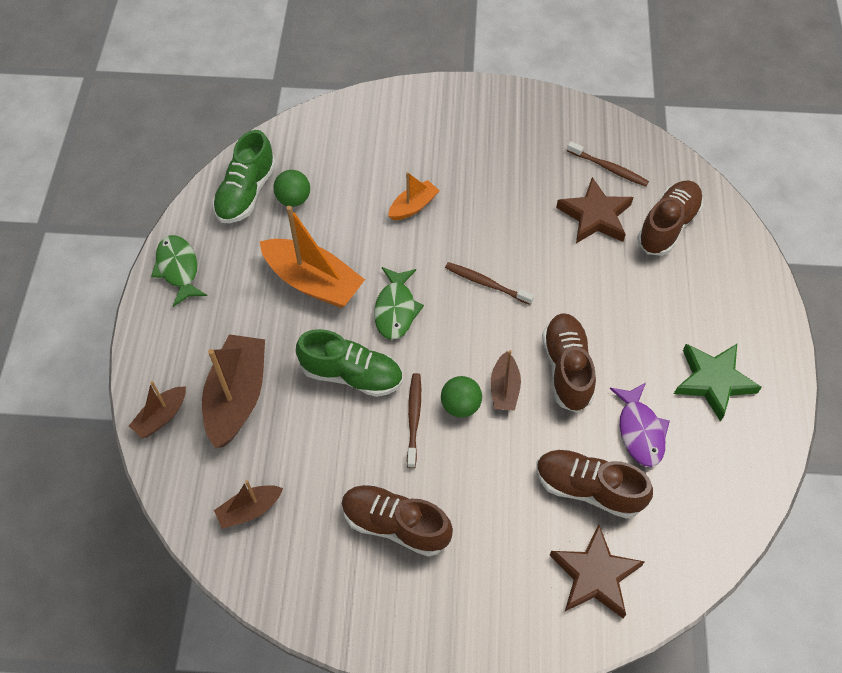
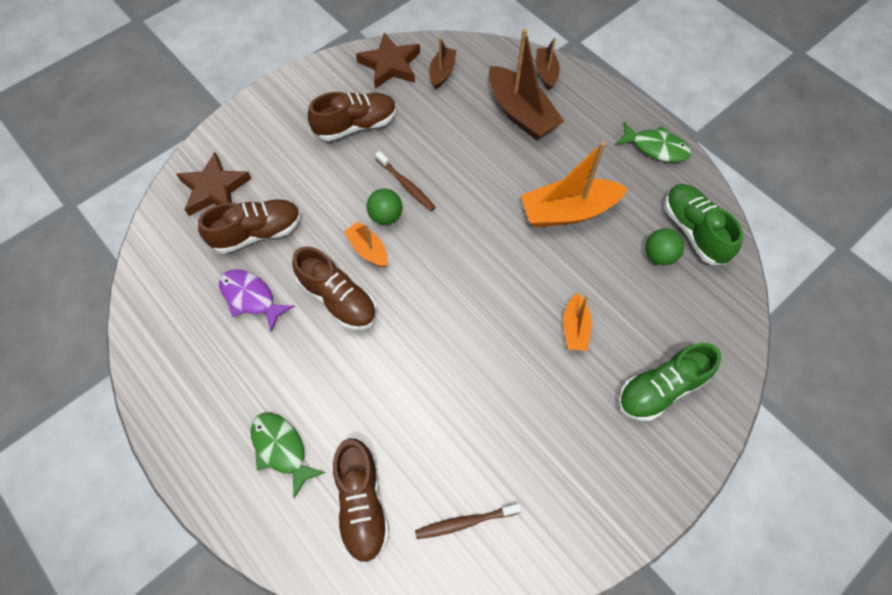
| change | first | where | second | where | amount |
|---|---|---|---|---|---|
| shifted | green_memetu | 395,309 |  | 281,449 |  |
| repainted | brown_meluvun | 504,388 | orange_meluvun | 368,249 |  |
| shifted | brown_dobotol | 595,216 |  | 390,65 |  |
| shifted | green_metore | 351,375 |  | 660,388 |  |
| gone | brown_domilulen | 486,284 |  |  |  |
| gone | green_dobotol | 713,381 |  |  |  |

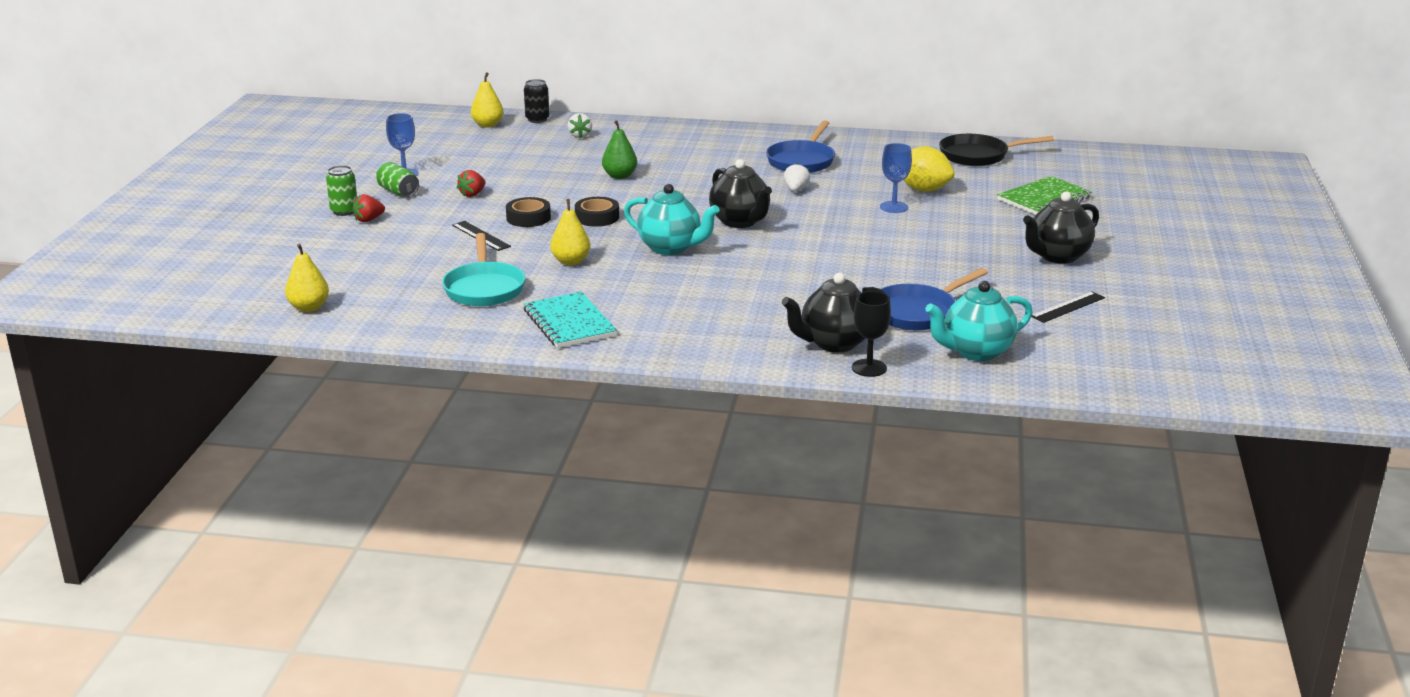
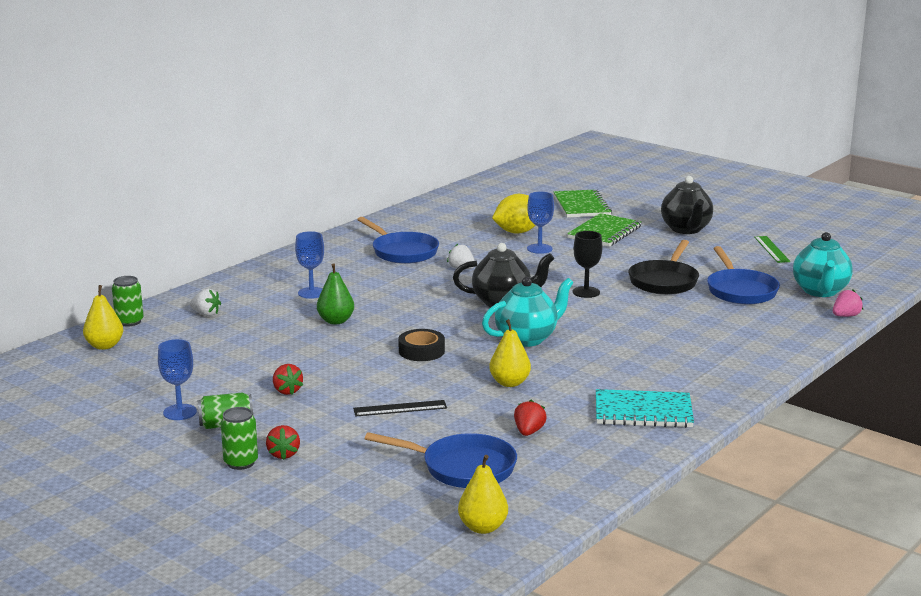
| change | first | where | second | where | amount |
|---|---|---|---|---|---|
| repainted | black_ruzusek | 537,119 | green_ruzusek | 129,322 |  |
| new |  |  | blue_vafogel | 311,293 |  |
| new |  |  | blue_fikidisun | 463,468 |  |
| swapped | turquoise_fikidisun | 484,288 | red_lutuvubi | 529,432 |  |
| new |  |  | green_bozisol | 604,232 |  |
| shifted | black_vafogel | 869,368 |  | 586,292 |  |
| shifted | black_fikidisun | 978,156 |  | 664,281 |  |
| repainted | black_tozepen | 1068,307 | green_tozepen | 771,249 |  |
| new |  |  | pink_lutuvubi | 845,316 |  |
| gone | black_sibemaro | 528,218 |  |  |  |
| gone | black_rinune | 834,343 |  |  |  |

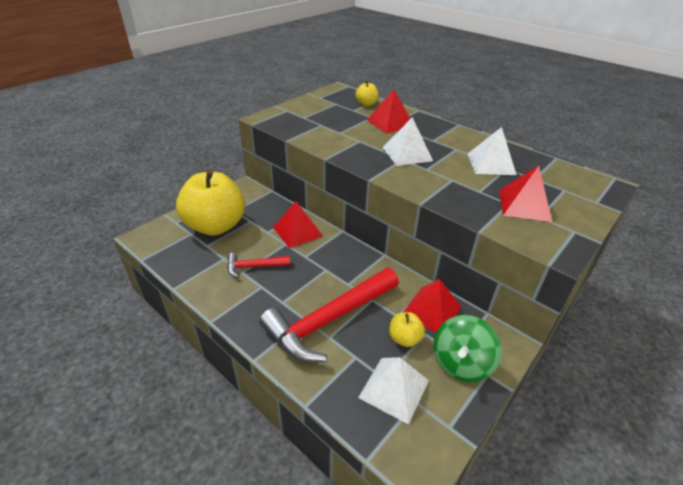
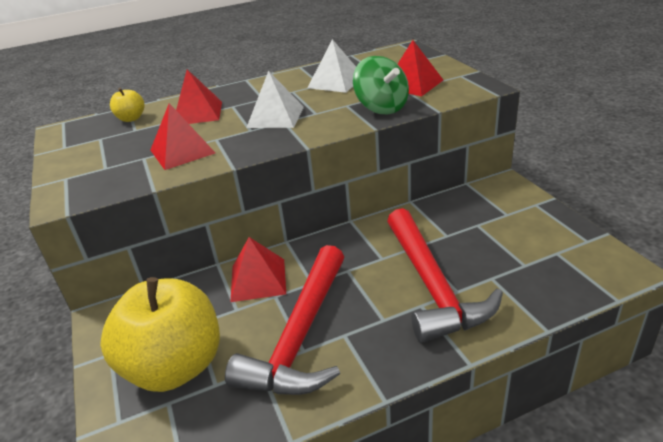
| change | first | where | second | where | amount |
|---|---|---|---|---|---|
| shifted | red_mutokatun | 431,310 |  | 182,151 |  |
| scaled | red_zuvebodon | 254,267 |  | 301,336 | x2.06 |
| shifted | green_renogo | 461,363 |  | 381,108 |  |
| gone | white_mutokatun | 394,389 |  |  |  |
| gone | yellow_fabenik | 404,338 |  |  |  |

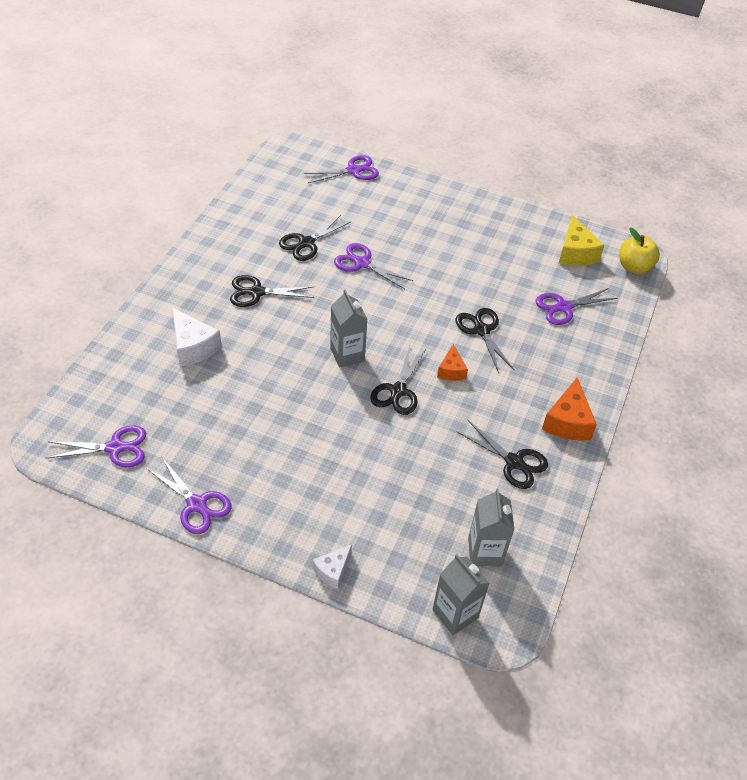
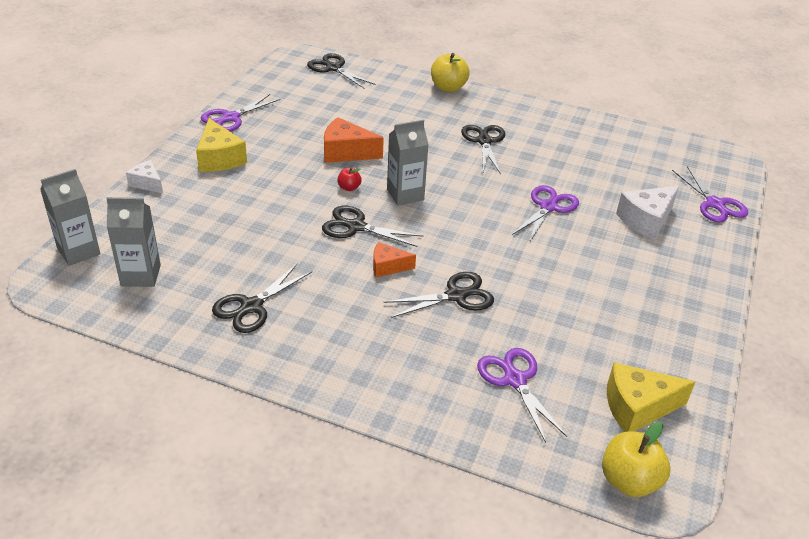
| change | first | where | second | where | amount |
|---|---|---|---|---|---|
| new |  |  | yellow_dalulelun | 219,158 |  |
| shifted | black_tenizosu | 306,243 |  | 333,68 |  |
| shifted | orange_dalulelun | 567,422 |  | 346,152 |  |
| new |  |  | red_fabenik | 349,187 |  |
| new |  |  | yellow_fabenik | 448,88 |  |
| shifted | white_dalulelun | 193,347 |  | 646,220 |  |
| gone | purple_tenizosu | 115,448 |  |  |  |

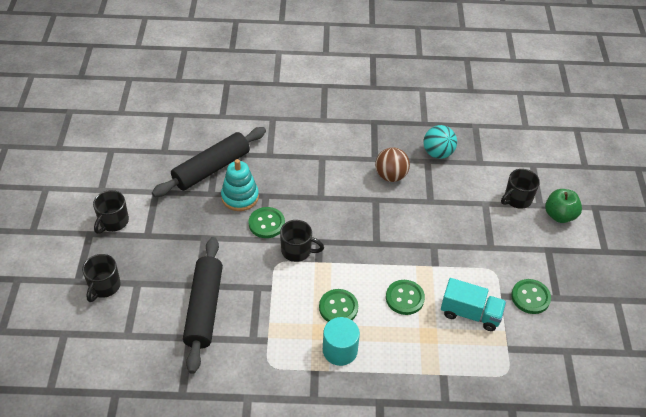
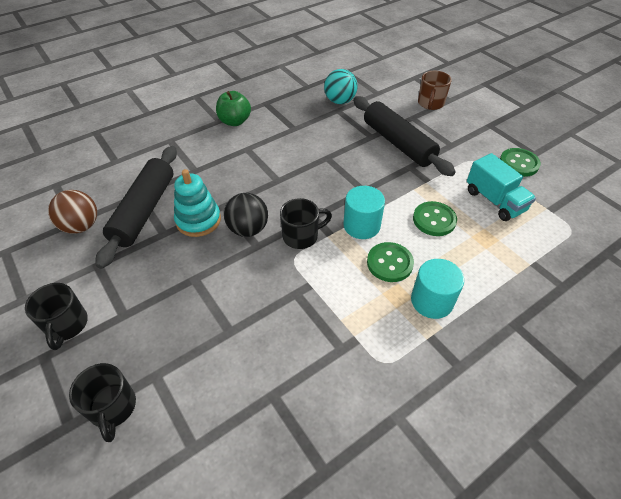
| change | first | where | second | where | amount |
|---|---|---|---|---|---|
| shifted | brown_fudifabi | 391,176 |  | 81,226 |  |
| shifted | green_fabenik | 559,215 |  | 235,121 |  |
| swapped | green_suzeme | 266,223 | black_fudifabi | 248,229 |  |
| new |  |  | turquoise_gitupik | 361,225 |  |
| shifted | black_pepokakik | 204,308 |  | 398,143 |  |
| repainted | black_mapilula | 517,199 | brown_mapilula | 430,103 |  |
| rotated | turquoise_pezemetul | 470,313 |  | 494,201 | 75 degrees clockwise |

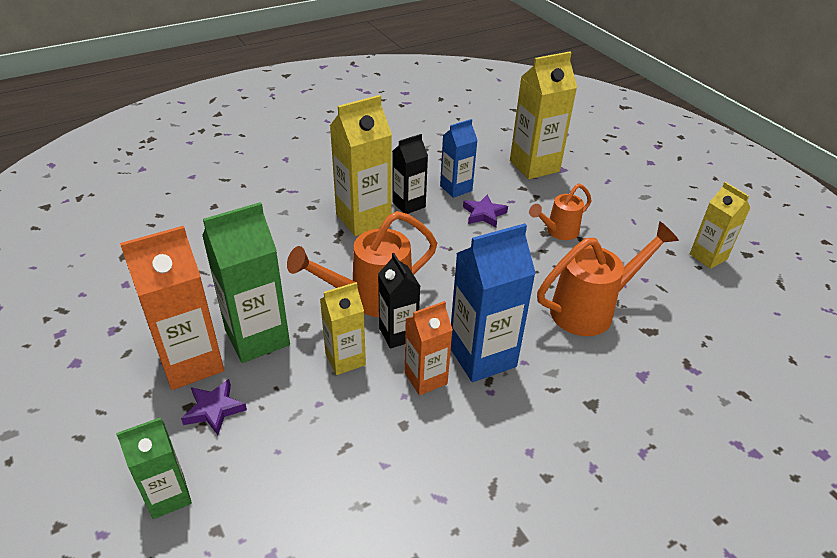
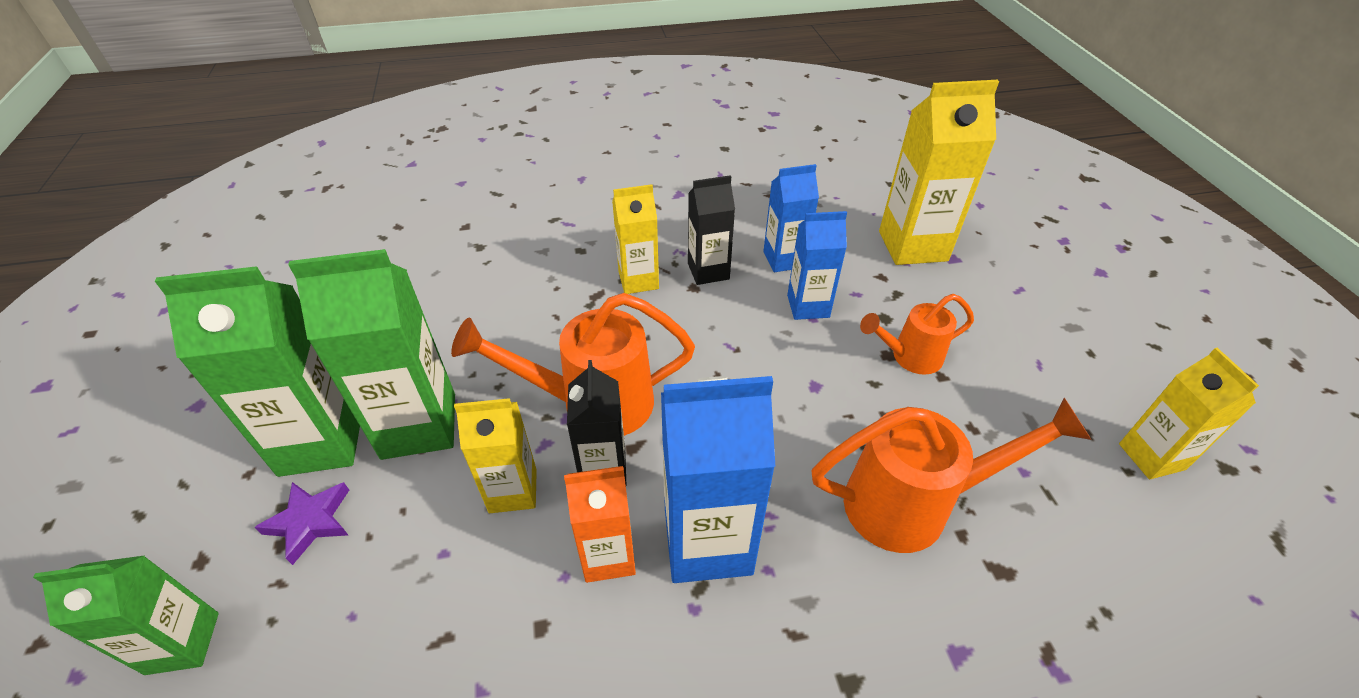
| change | first | where | second | where | amount |
|---|---|---|---|---|---|
| repainted | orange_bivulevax | 191,363 | green_bivulevax | 322,442 |  |
| scaled | yellow_bivulevax | 363,219 |  | 638,280 | x0.61 |
| swapped | purple_dobotol | 484,214 | blue_bivulevax | 808,306 |  |

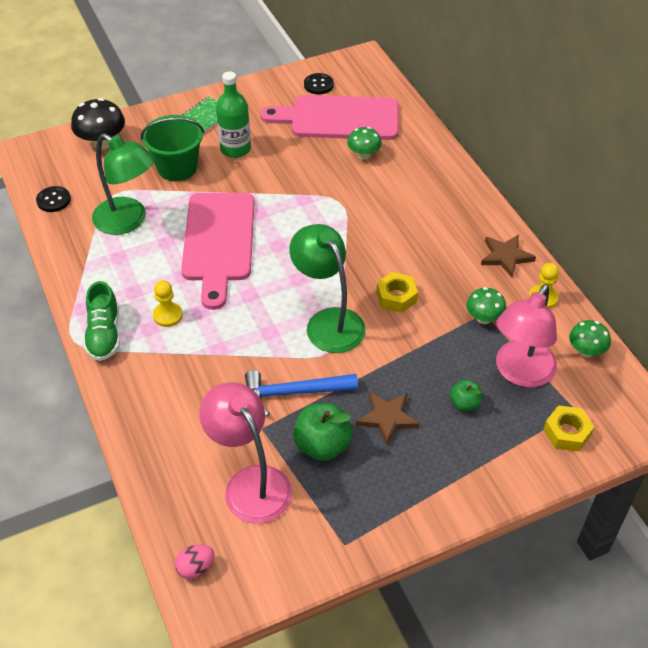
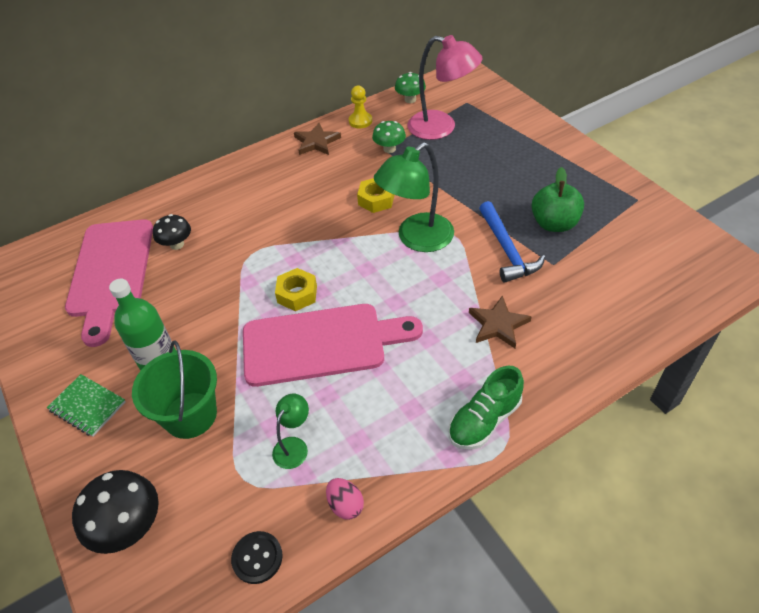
| change | first | where | second | where | amount |
|---|---|---|---|---|---|
| repainted | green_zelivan | 364,155 | black_zelivan | 177,244 |  |
| scaled | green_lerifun | 128,221 |  | 294,446 | x0.50 |
| shifted | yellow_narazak | 567,433 |  | 297,294 |  |
| shifted | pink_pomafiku | 196,568 |  | 345,505 |  |
| rotated | green_metore | 104,335 |  | 484,420 | 150 degrees clockwise |
| shifted | brown_dobotol | 387,418 |  | 498,324 |  |
| gone | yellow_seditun | 168,315 |  |  |  |
| gone | pink_lerifun | 250,483 |  |  |  |
| gone | black_suzeme | 318,85 |  |  |  |
| gone | green_fabenik | 464,403 |  |  |  |

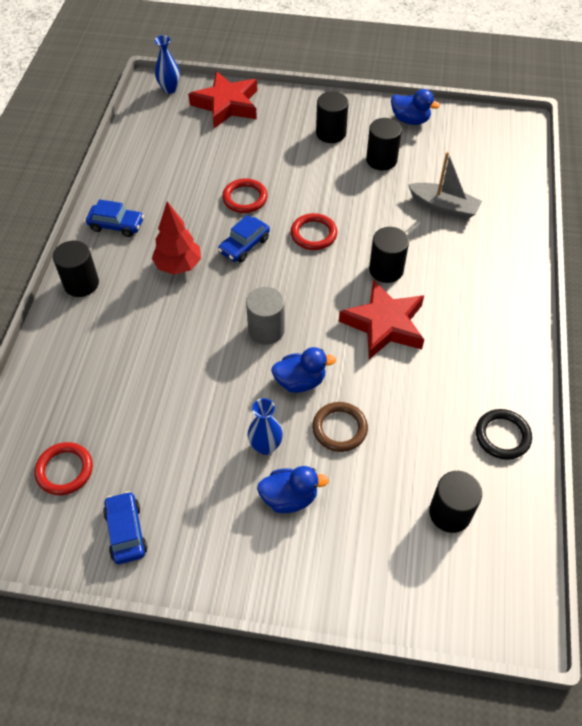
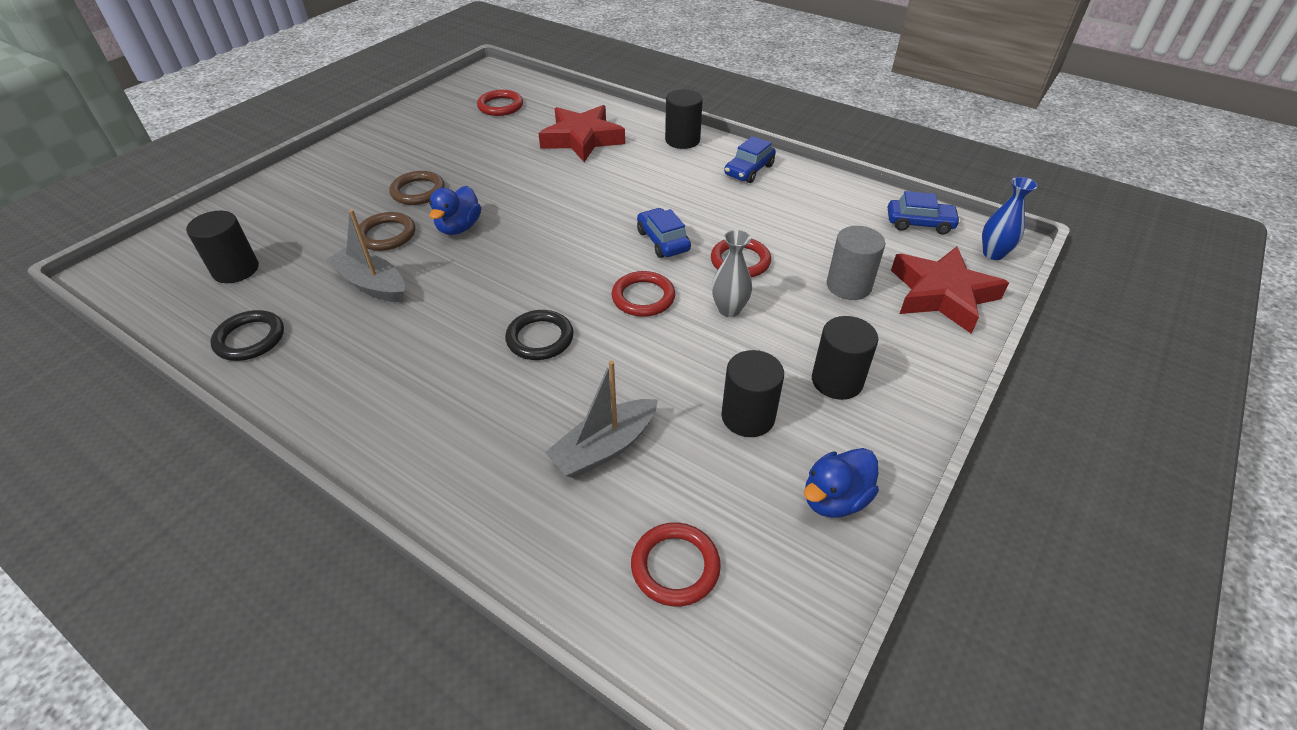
| change | first | where | second | where | amount |
|---|---|---|---|---|---|
| new |  |  | grey_meluvun | 372,284 |  |
| swapped | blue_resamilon | 265,446 | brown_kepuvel | 418,191 |  |
| swapped | black_gitupik | 386,270 | black_kepuvel | 540,338 |  |
| shifted | red_dobotol | 384,324 |  | 582,139 |  |
| new |  |  | red_kepuvel | 675,566 |  |
| new |  |  | grey_resamilon | 729,309 |  |
| shifted | grey_gitupik | 266,330 |  | 848,286 |  |
| shifted | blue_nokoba | 126,531 |  | 919,223 |  |
| gone | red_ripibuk | 178,266 |  |  |  |
| gone | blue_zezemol | 289,498 |  |  |  |

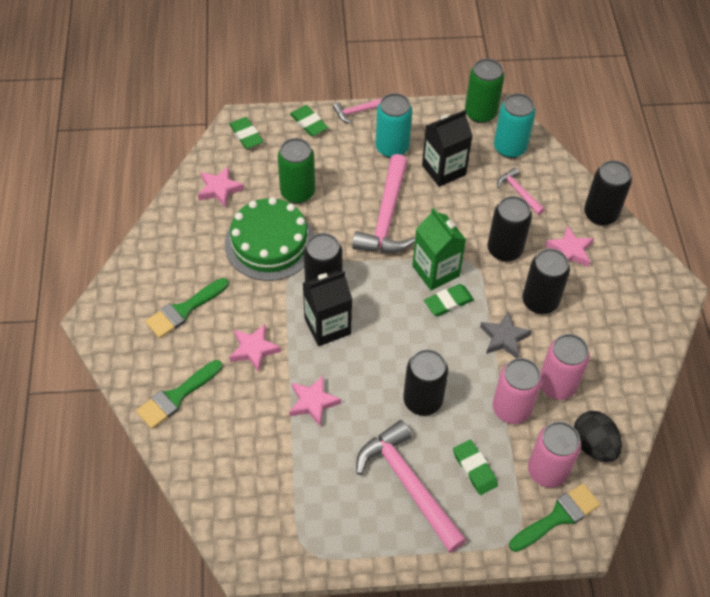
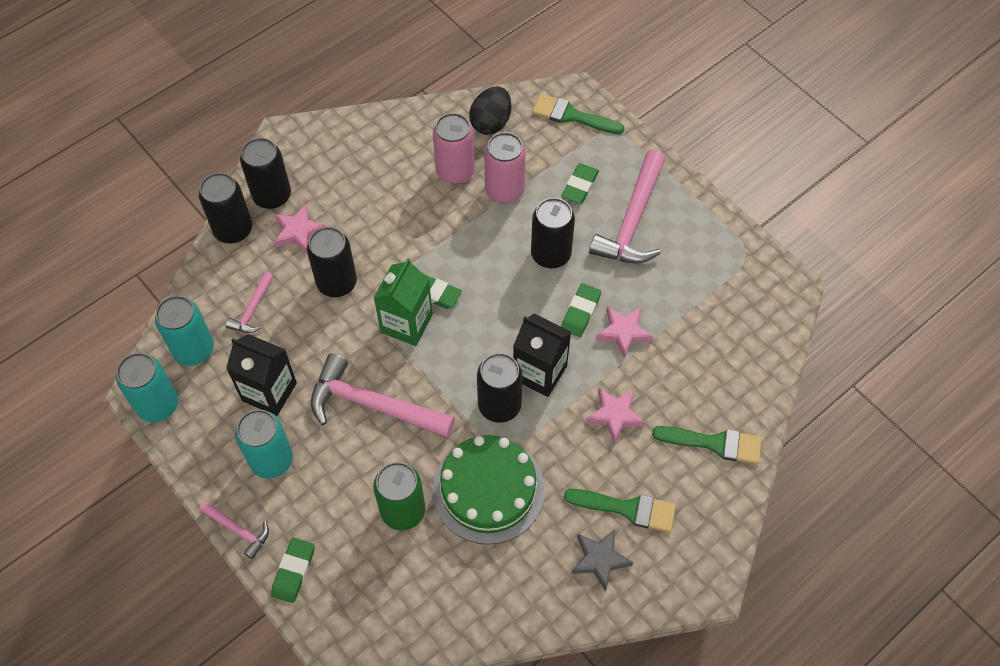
| change | first | where | second | where | amount |
|---|---|---|---|---|---|
| repainted | green_ruzusek | 480,113 | turquoise_ruzusek | 158,405 |  |
| shifted | black_ruzusek | 540,301 |  | 272,196 |  |
| rotated | pink_zuvebodon | 386,217 |  | 372,405 | 135 degrees counterclockwise |
| shifted | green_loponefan | 246,135 |  | 580,312 |  |
| shifted | grey_dobotol | 504,338 |  | 600,560 |  |
| gone | pink_dobotol | 219,189 |  |  |  |
| gone | pink_ruzusek | 547,471 |  |  |  |

